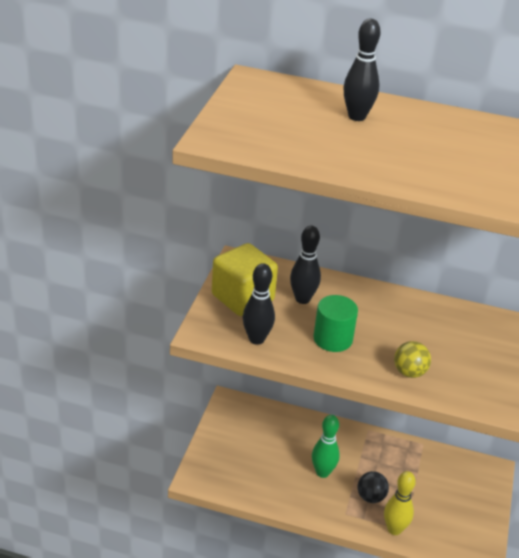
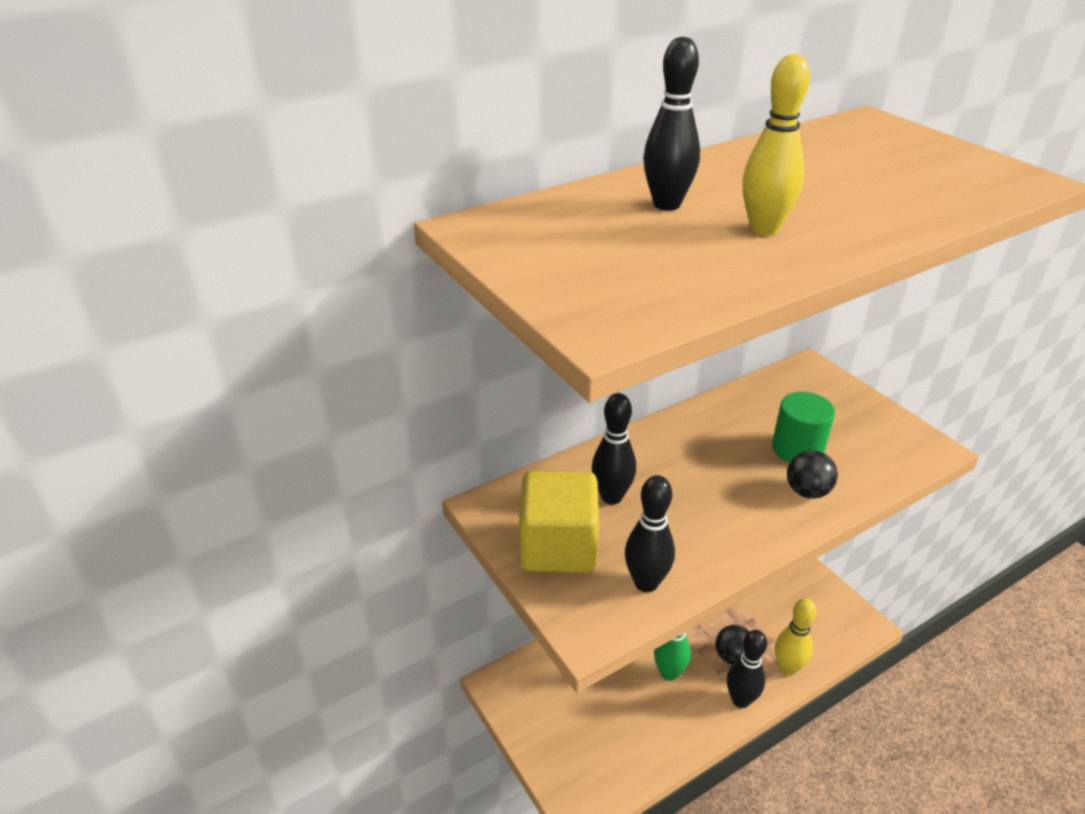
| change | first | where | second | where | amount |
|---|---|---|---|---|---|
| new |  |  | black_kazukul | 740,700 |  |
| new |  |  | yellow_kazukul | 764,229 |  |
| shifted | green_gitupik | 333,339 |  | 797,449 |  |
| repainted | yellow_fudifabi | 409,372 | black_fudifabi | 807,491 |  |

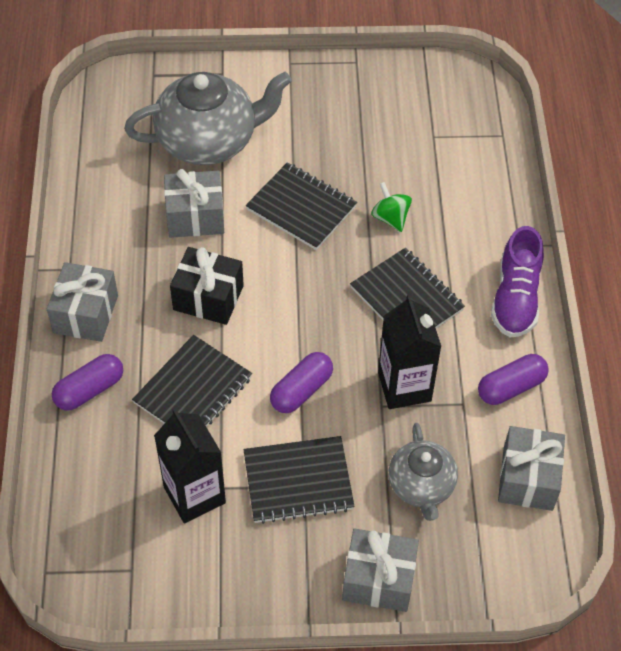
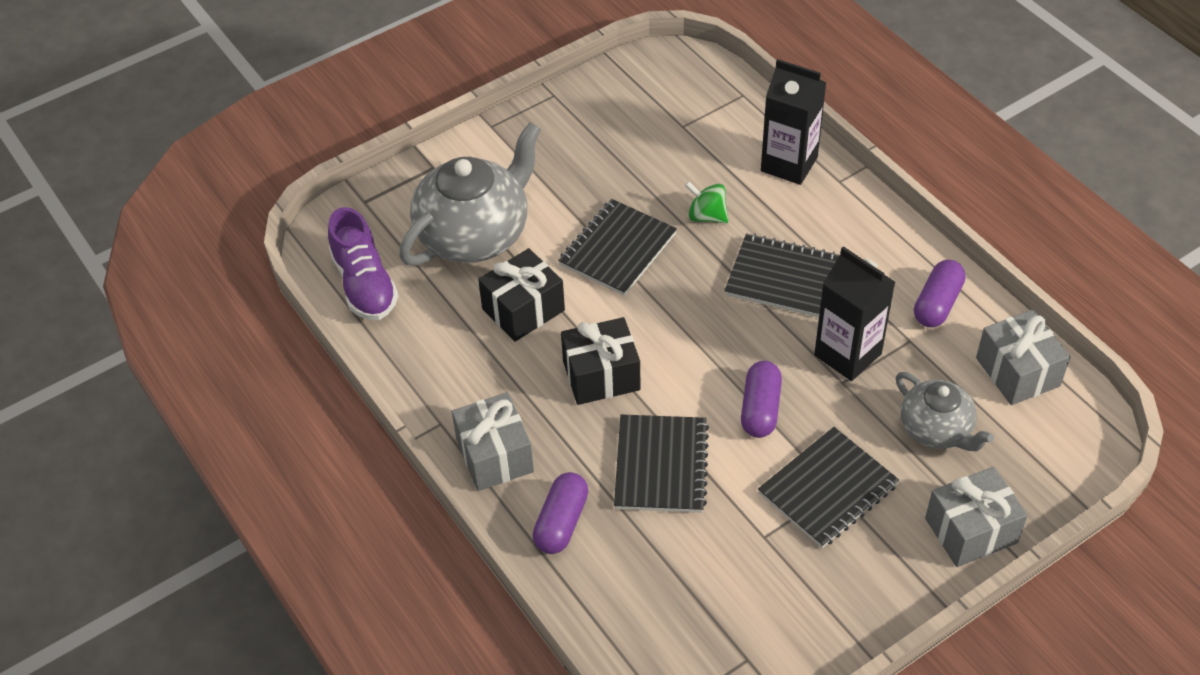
| change | first | where | second | where | amount |
|---|---|---|---|---|---|
| shifted | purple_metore | 515,298 |  | 364,284 |  |
| repainted | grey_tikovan | 195,217 | black_tikovan | 523,309 |  |
| rotated | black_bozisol | 301,208 |  | 617,249 | 60 degrees counterclockwise |
| shifted | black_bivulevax | 194,495 |  | 789,164 |  |

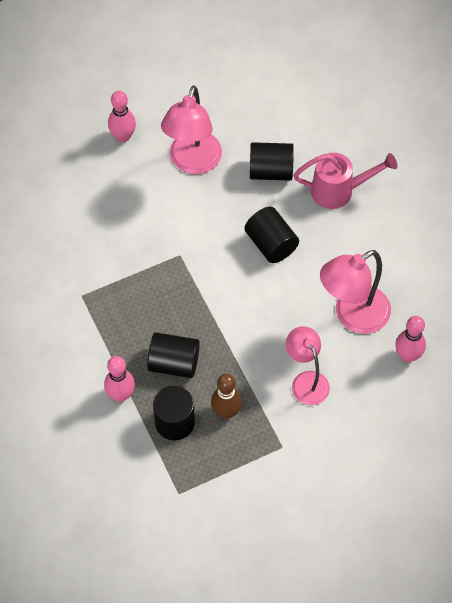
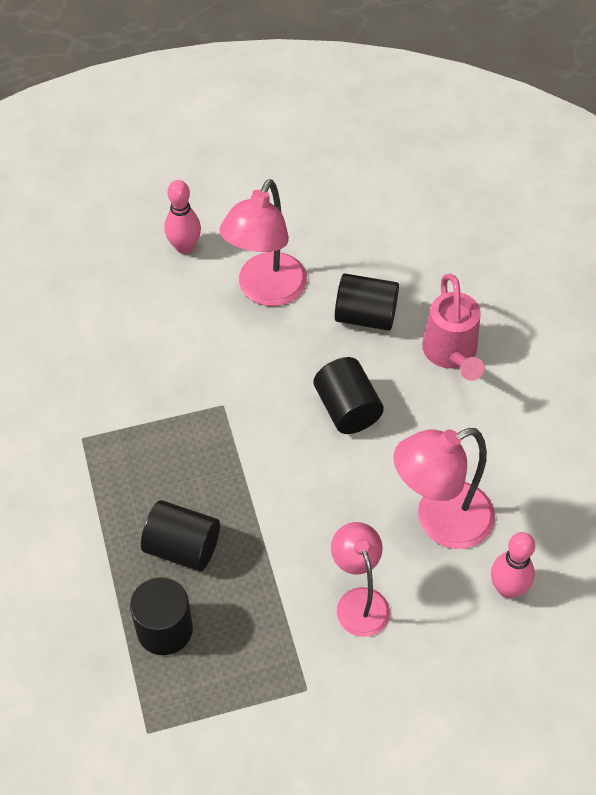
| change | first | where | second | where | amount |
|---|---|---|---|---|---|
| rotated | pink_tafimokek | 339,191 |  | 451,354 | 75 degrees clockwise |
| gone | pink_kazukul | 121,395 |  |  |  |
| gone | brown_kazukul | 226,412 |  |  |  |

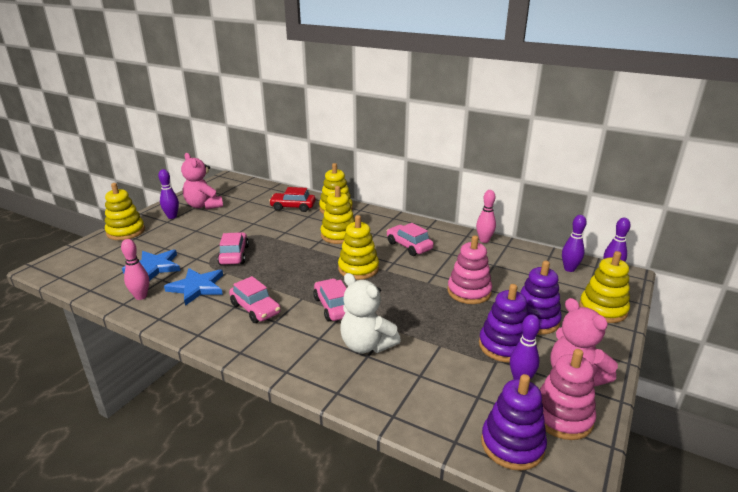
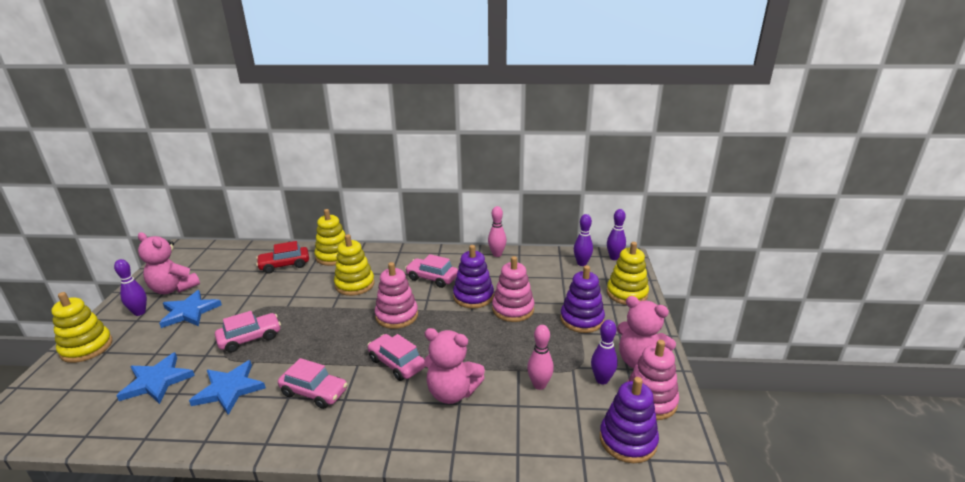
| change | first | where | second | where | amount |
|---|---|---|---|---|---|
| new |  |  | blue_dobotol | 189,312 |  |
| rotated | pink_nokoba | 234,255 |  | 250,338 | 90 degrees clockwise |
| repainted | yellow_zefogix | 358,269 | pink_zefogix | 397,315 |  |
| repainted | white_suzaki | 366,345 | pink_suzaki | 452,392 |  |
| shifted | purple_zefogix | 504,346 |  | 473,296 |  |
| shifted | pink_kazukul | 141,296 |  | 539,385 |  |

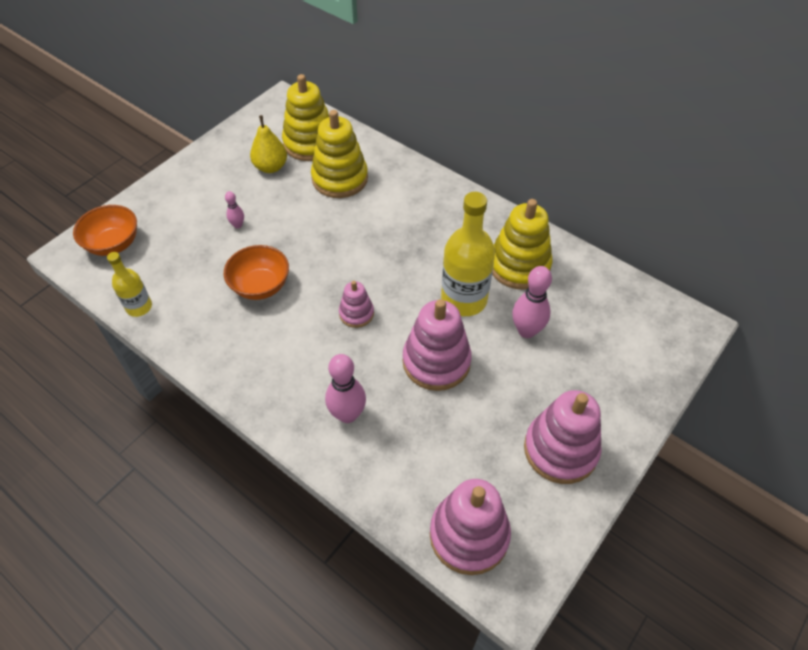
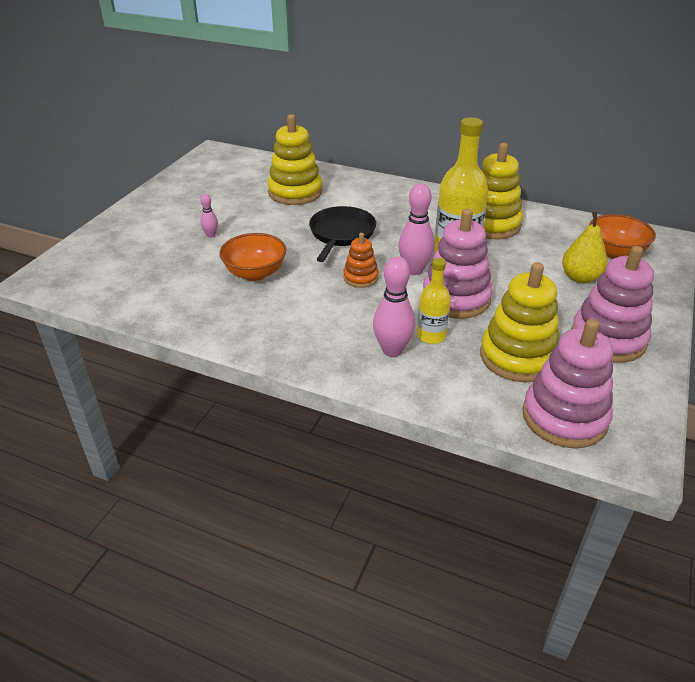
| change | first | where | second | where | amount |
|---|---|---|---|---|---|
| new |  |  | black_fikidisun | 341,233 |  |
| repainted | pink_zefogix | 356,313 | orange_zefogix | 360,278 |  |
| shifted | pink_kazukul | 526,331 |  | 414,270 |  |
| shifted | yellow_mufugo | 139,307 |  | 431,336 |  |
| shifted | yellow_zefogix | 310,143 |  | 518,357 |  |
| shifted | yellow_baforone | 271,167 |  | 580,278 |  |
| shifted | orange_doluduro | 113,244 |  | 615,252 |  |

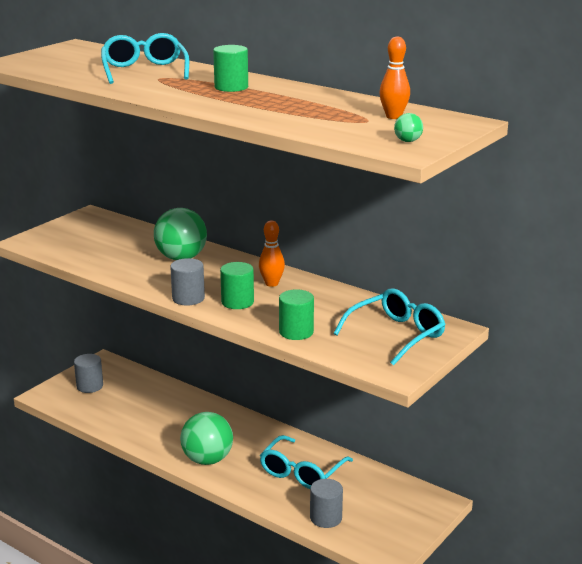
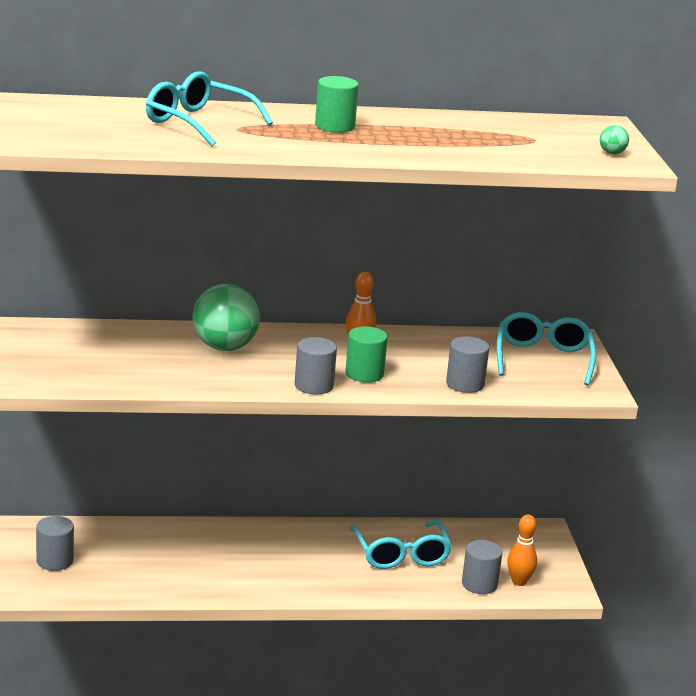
| change | first | where | second | where | amount |
|---|---|---|---|---|---|
| repainted | green_gitupik | 296,332 | grey_gitupik | 465,384 |  |
| shifted | orange_kazukul | 393,116 |  | 519,582 |  |
| gone | green_fudifabi | 207,460 |  |  |  |

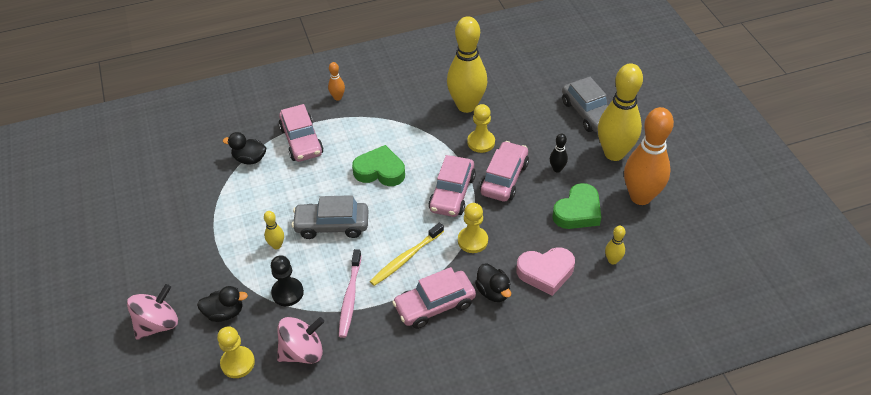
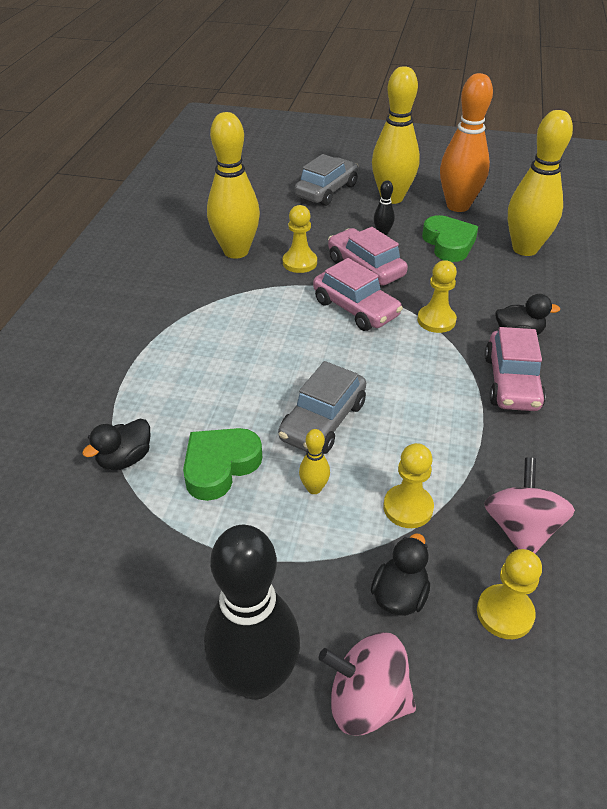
| change | first | where | second | where | amount |
|---|---|---|---|---|---|
| shifted | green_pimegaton | 380,171 |  | 220,466 |  |
| new |  |  | black_kazukul | 256,678 |  |
| rotated | grey_nokoba | 588,113 |  | 326,191 | 60 degrees counterclockwise |
| rotated | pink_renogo | 158,324 |  | 367,700 | 60 degrees counterclockwise |
| repainted | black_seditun | 287,293 | yellow_seditun | 408,507 |  |
| scaled | yellow_kazukul | 612,260 |  | 525,249 | x2.37 |
| gone | pink_nokoba | 301,141 |  |  |  |
| gone | orange_kazukul | 338,97 |  |  |  |
| gone | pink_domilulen | 350,297 |  |  |  |
| gone | yellow_domilulen | 405,258 |  |  |  |
| gone | pink_pimegaton | 546,272 |  |  |  |

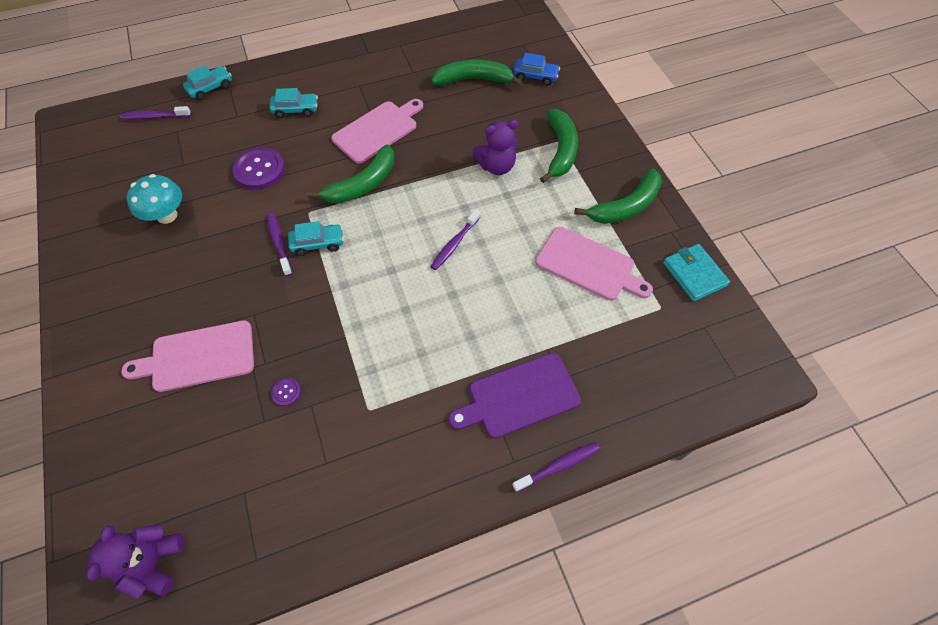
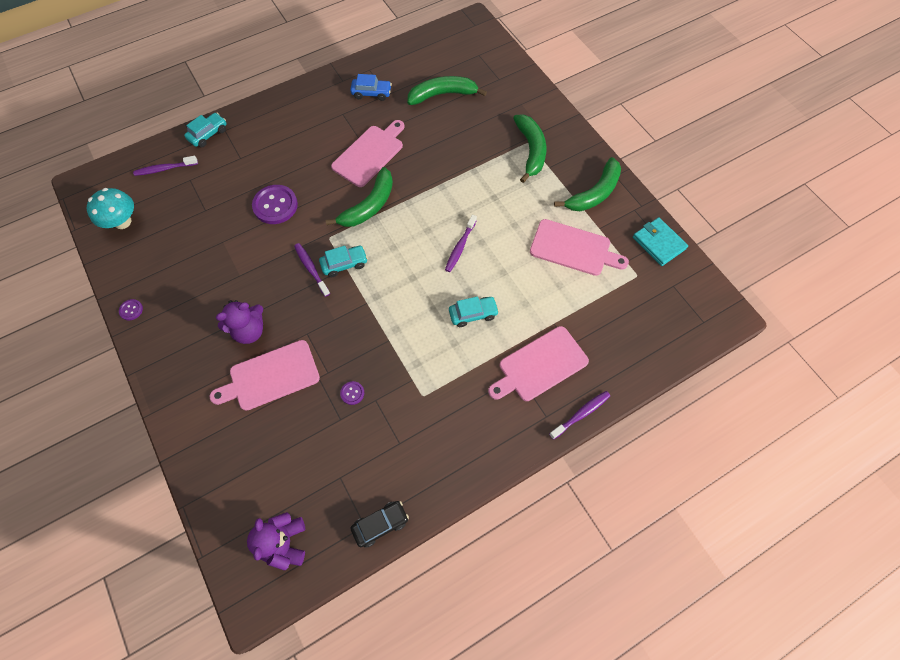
| change | first | where | second | where | amount |
|---|---|---|---|---|---|
| shifted | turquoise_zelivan | 167,215 |  | 122,222 |  |
| new |  |  | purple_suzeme | 131,310 |  |
| shifted | purple_suzaki | 496,166 |  | 249,331 |  |
| shifted | blue_nokoba | 535,76 |  | 371,93 |  |
| new |  |  | black_nokoba | 380,524 |  |
| shifted | turquoise_nokoba | 296,110 |  | 473,314 |  |
| repainted | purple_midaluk | 519,397 | pink_midaluk | 540,365 |  |

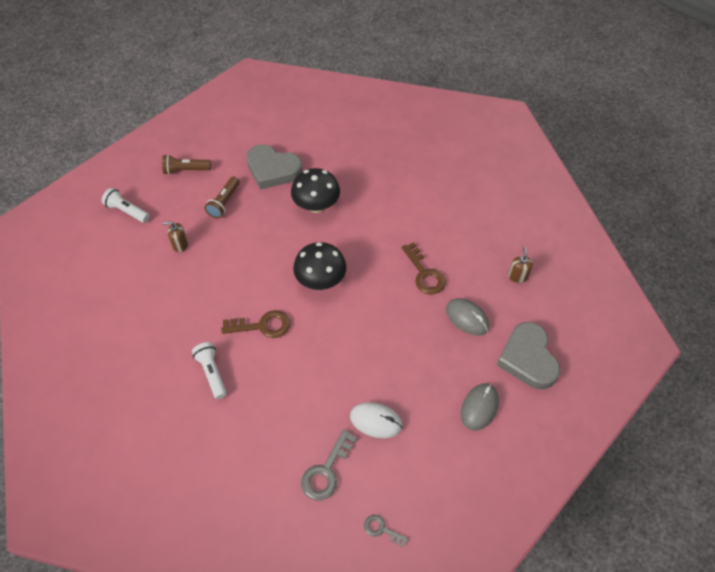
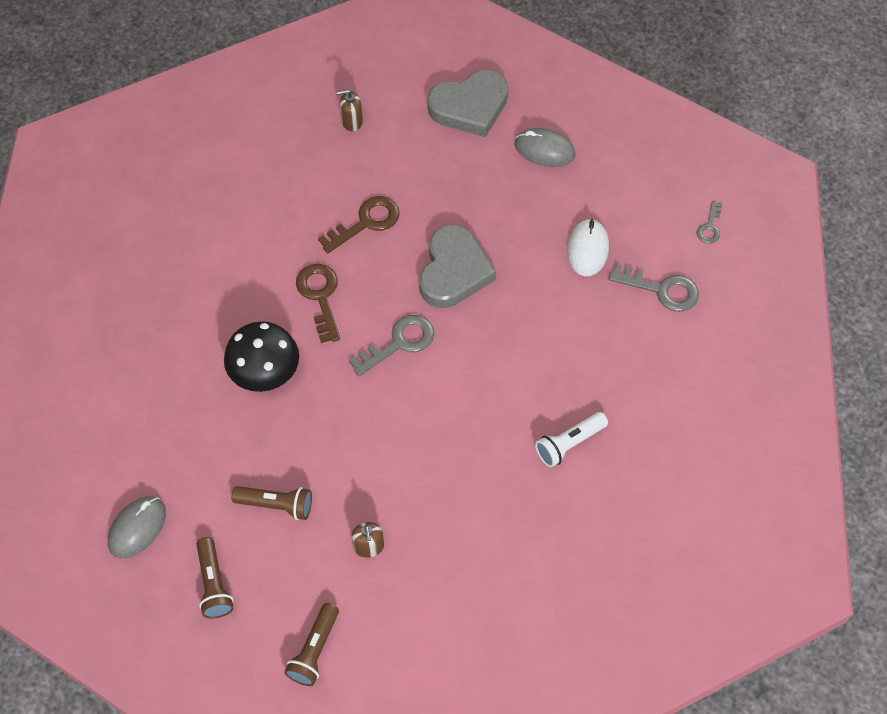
| change | first | where | second | where | amount |
|---|---|---|---|---|---|
| shifted | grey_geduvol | 467,318 |  | 137,528 |  |
| repainted | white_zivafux | 127,211 | brown_zivafux | 314,650 |  |
| shifted | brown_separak | 262,326 |  | 320,296 |  |
| swapped | black_zelivan | 321,280 | grey_separak | 399,343 |  |
| shifted | grey_pimegaton | 273,170 |  | 454,271 |  |

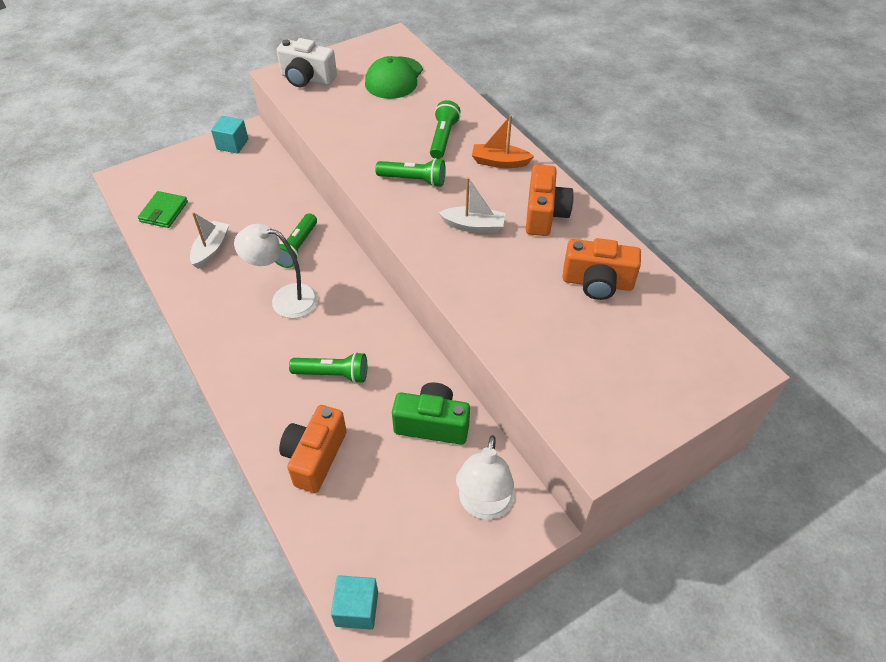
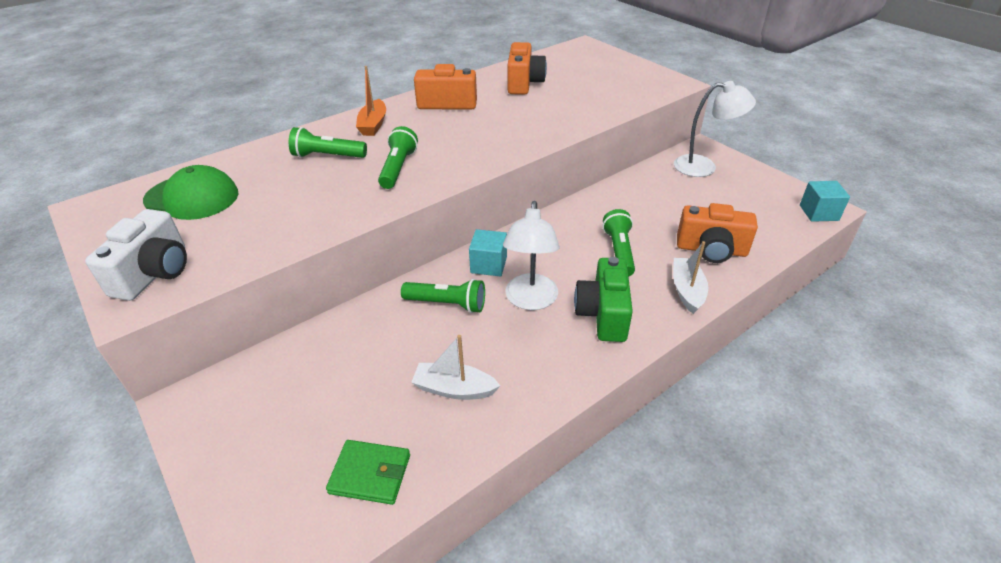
| change | first | where | second | where | amount |
|---|---|---|---|---|---|
| shifted | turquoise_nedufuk | 232,144 |  | 488,265 |  |
| shifted | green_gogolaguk | 432,424 |  | 603,314 |  |
| shifted | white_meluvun | 473,226 |  | 687,290 |  |

